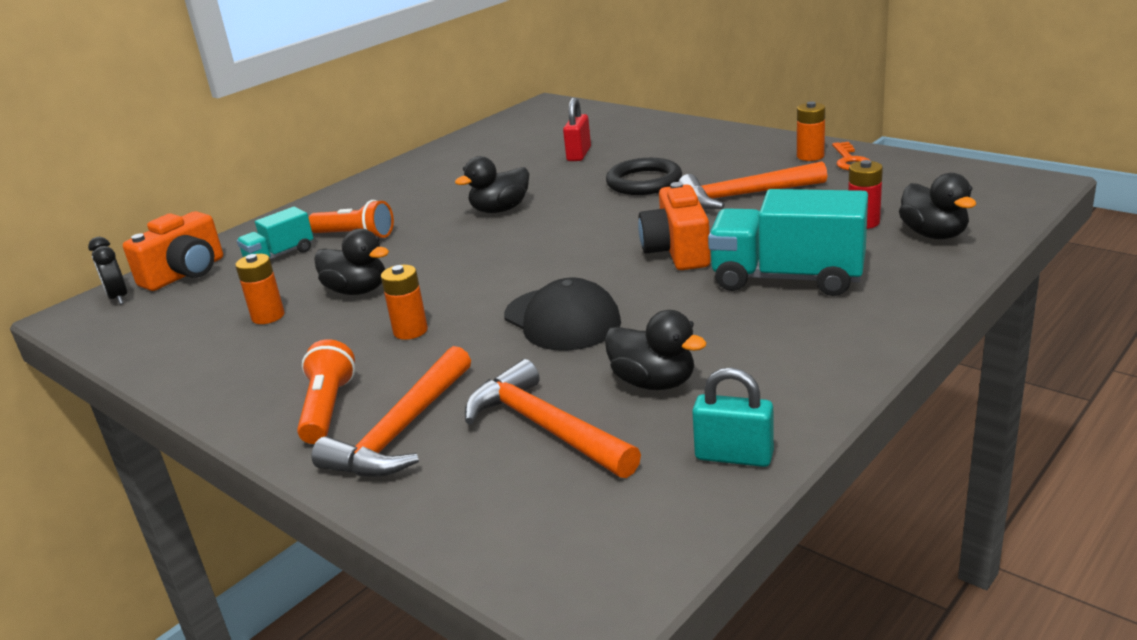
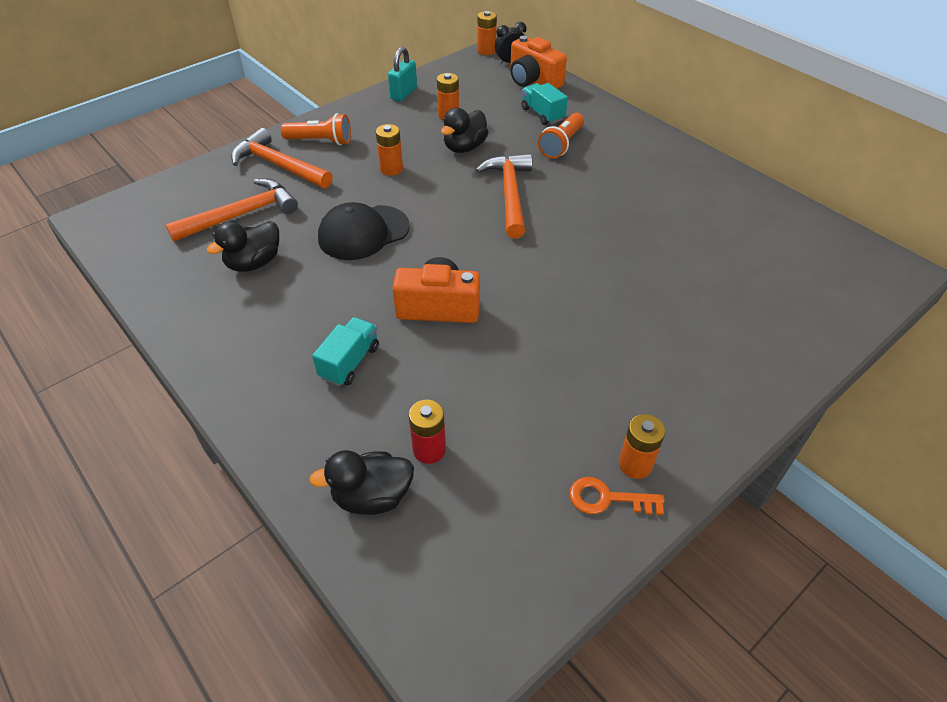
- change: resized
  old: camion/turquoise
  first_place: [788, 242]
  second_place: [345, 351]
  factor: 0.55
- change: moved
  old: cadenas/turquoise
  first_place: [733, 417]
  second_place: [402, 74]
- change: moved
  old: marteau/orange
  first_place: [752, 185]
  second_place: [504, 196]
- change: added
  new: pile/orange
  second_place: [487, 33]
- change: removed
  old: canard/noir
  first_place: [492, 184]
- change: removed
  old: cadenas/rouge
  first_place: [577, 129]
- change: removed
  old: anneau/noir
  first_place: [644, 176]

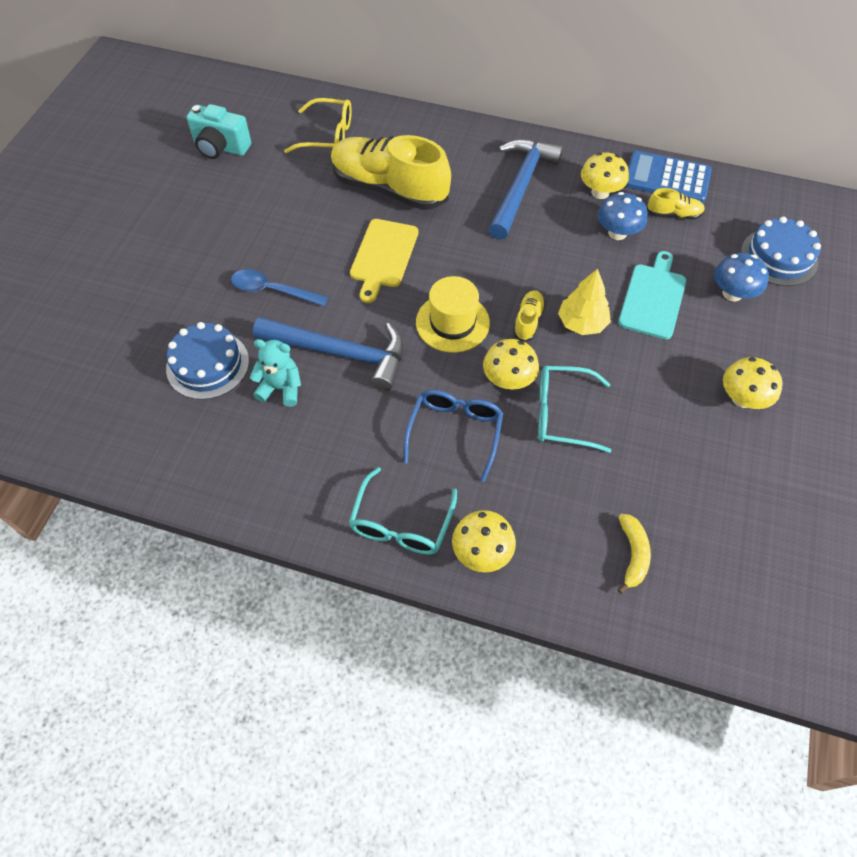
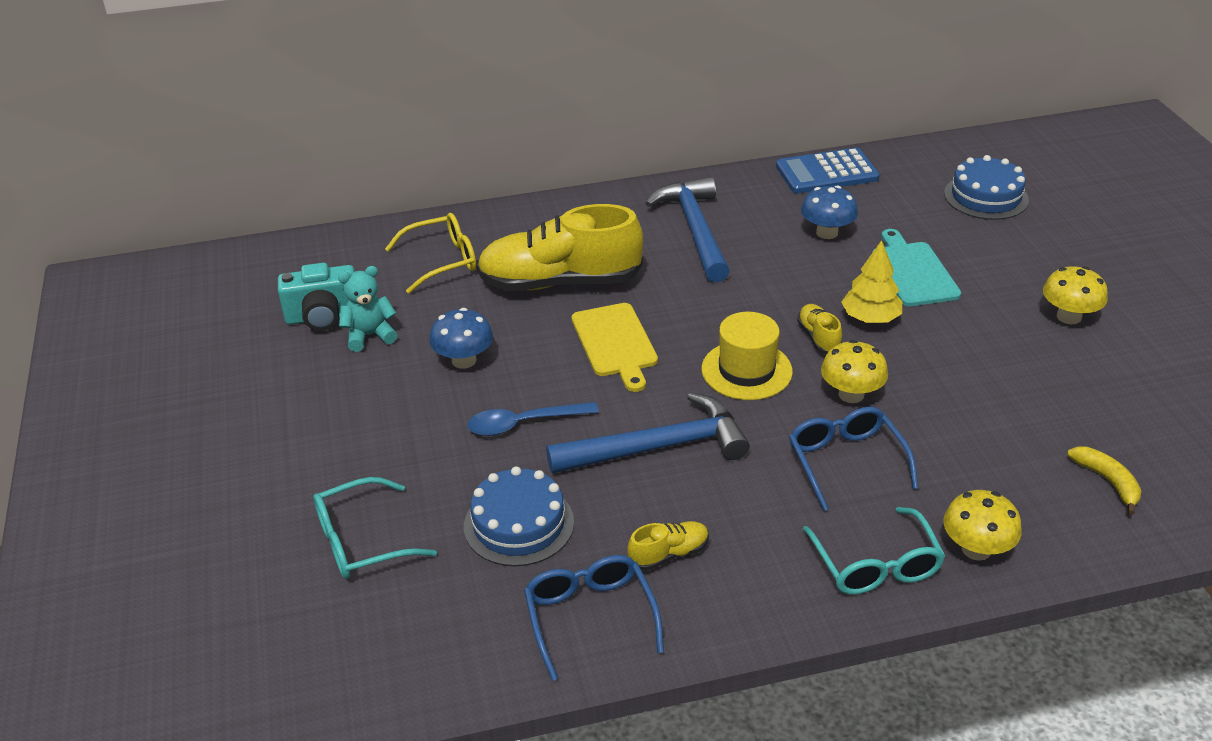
- change: moved
  old: lunettes/turquoise
  first_place: [574, 409]
  second_place: [375, 528]
- change: moved
  old: ours en peluche/turquoise
  first_place: [275, 373]
  second_place: [368, 309]
- change: moved
  old: champignon/bleu
  first_place: [741, 277]
  second_place: [461, 338]
- change: added
  new: lunettes/bleu
  second_place: [594, 618]
- change: moved
  old: chaussure/jaune
  first_place: [676, 204]
  second_place: [668, 546]
- change: removed
  old: champignon/jaune
  first_place: [605, 175]

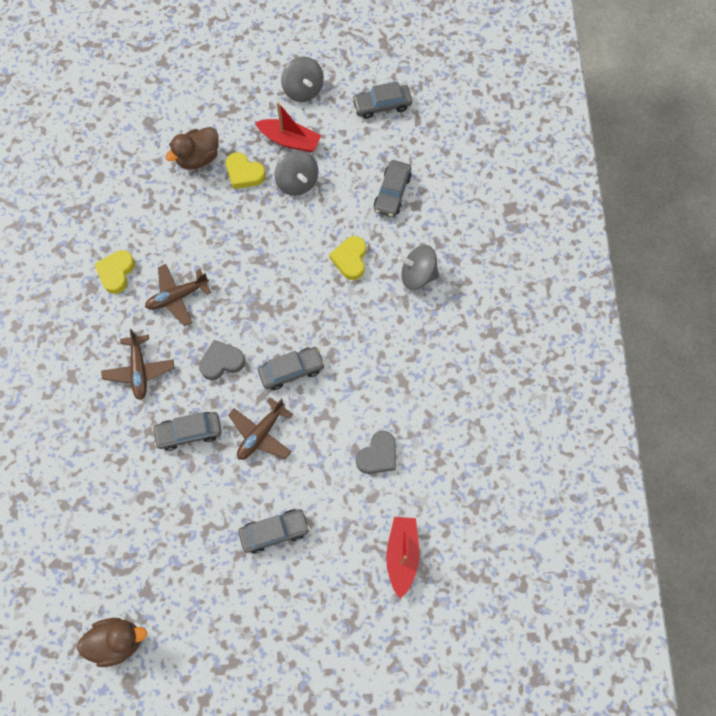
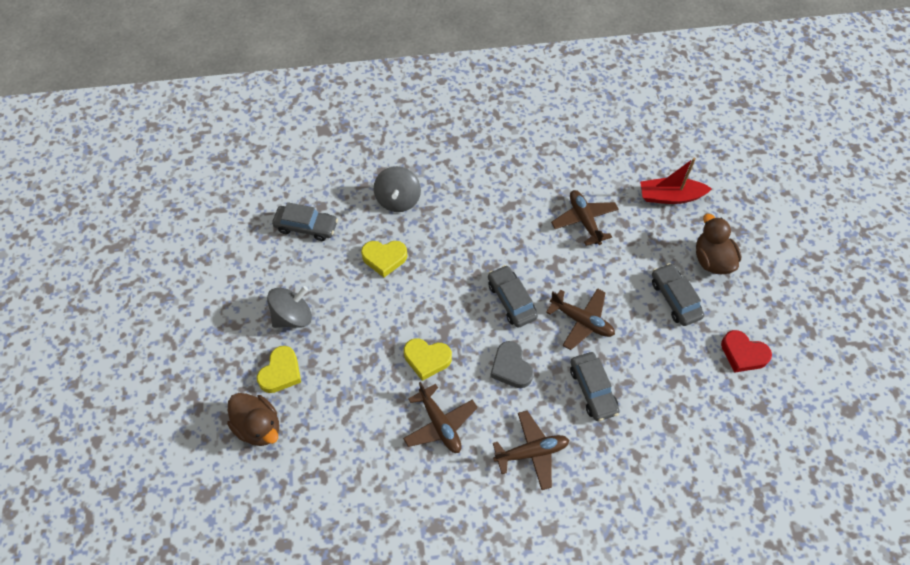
- change: moved
  old: cœur/jaune
  first_place: [115, 272]
  second_place: [428, 359]
- change: replaced
  old: cœur/gris
  new: avion/marron
  first_place: [376, 452]
  second_place: [585, 218]
- change: moved
  old: canard/marron
  first_place: [112, 642]
  second_place: [719, 244]
- change: added
  new: cœur/rouge
  second_place: [746, 351]
- change: removed
  old: bateau/rouge
  first_place: [288, 127]
- change: removed
  old: toupie/gris
  first_place: [302, 79]
- change: removed
  old: voiture/gris
  first_place: [382, 100]

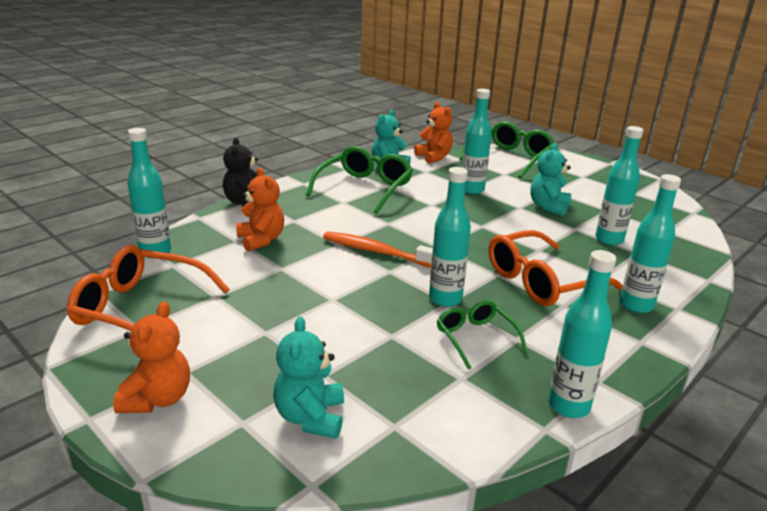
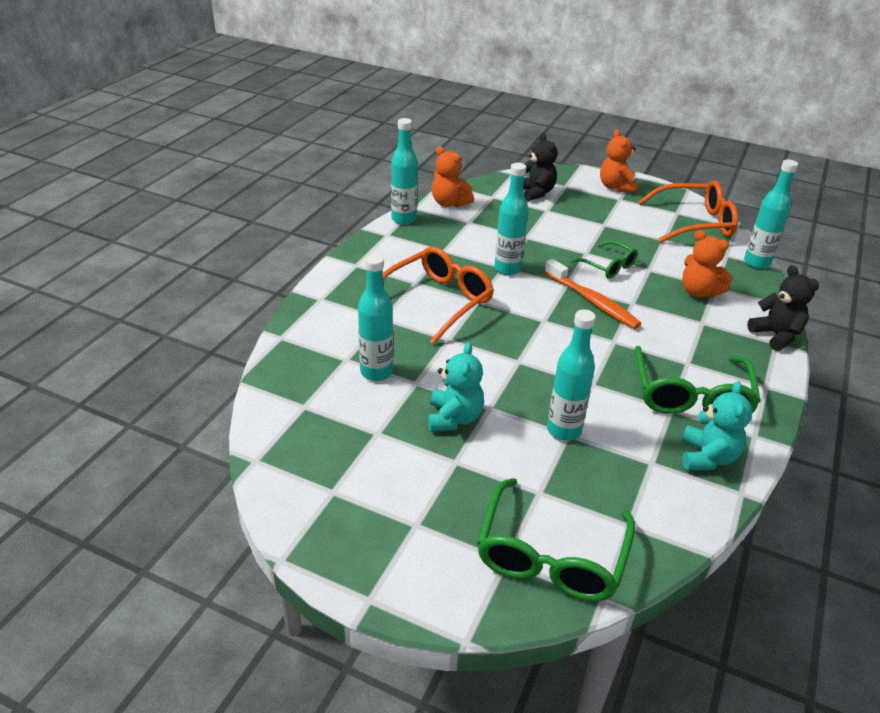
- change: moved
  old: ours en peluche/orange
  first_place: [433, 133]
  second_place: [453, 177]
- change: recoloured
  old: ours en peluche/turquoise
  new: ours en peluche/noir
  first_place: [309, 377]
  second_place: [540, 167]
- change: turned
  old: brosse à dents/orange
  first_place: [378, 249]
  second_place: [593, 294]
  degrees: 45
- change: moved
  old: lunettes/vert
  first_place: [482, 335]
  second_place: [604, 260]
- change: removed
  old: bouteille/turquoise
  first_place: [650, 243]

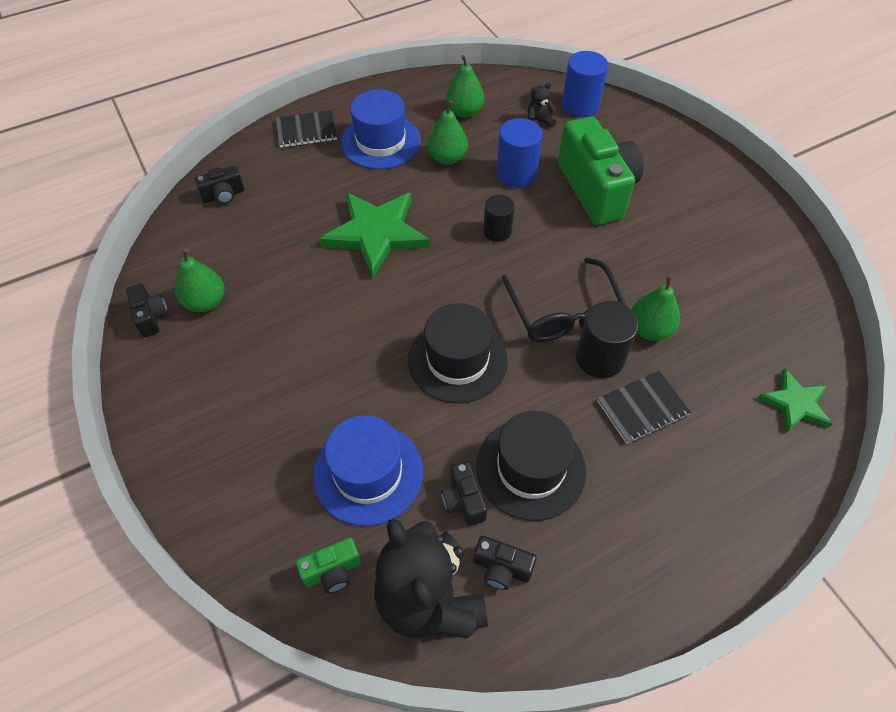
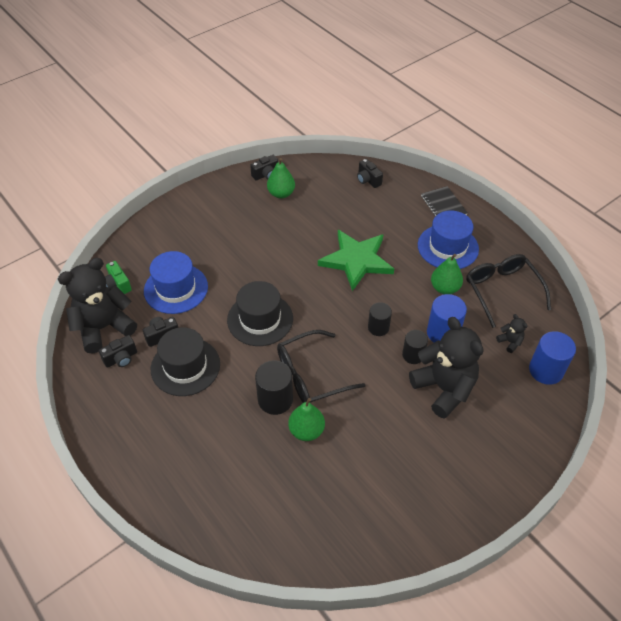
- change: turned
  old: appareil photo/noir
  first_place: [505, 563]
  second_place: [118, 351]
  degrees: -135
- change: added
  new: cylindre/noir
  second_place: [415, 347]
- change: replaced
  old: appareil photo/vert
  new: ours en peluche/noir
  first_place: [601, 170]
  second_place: [446, 368]
- change: replaced
  old: poire/vert
  new: lunettes/noir
  first_place: [465, 86]
  second_place: [508, 291]
- change: removed
  old: carnet/noir
  first_place: [644, 407]
- change: removed
  old: étoile/vert
  first_place: [795, 400]

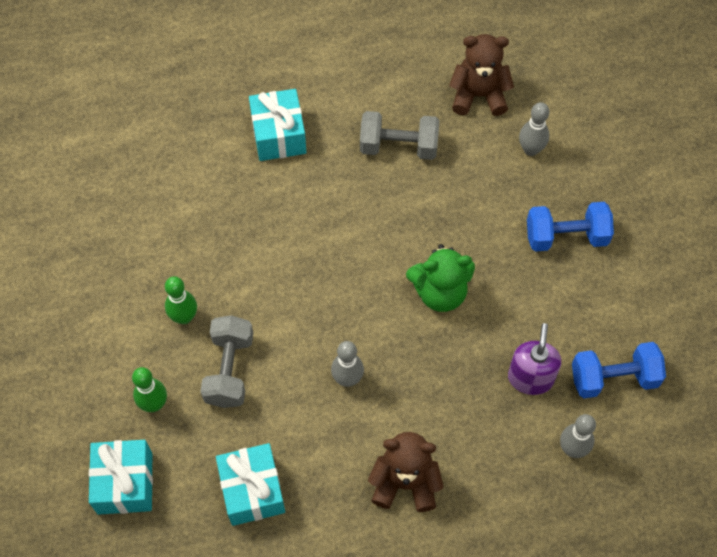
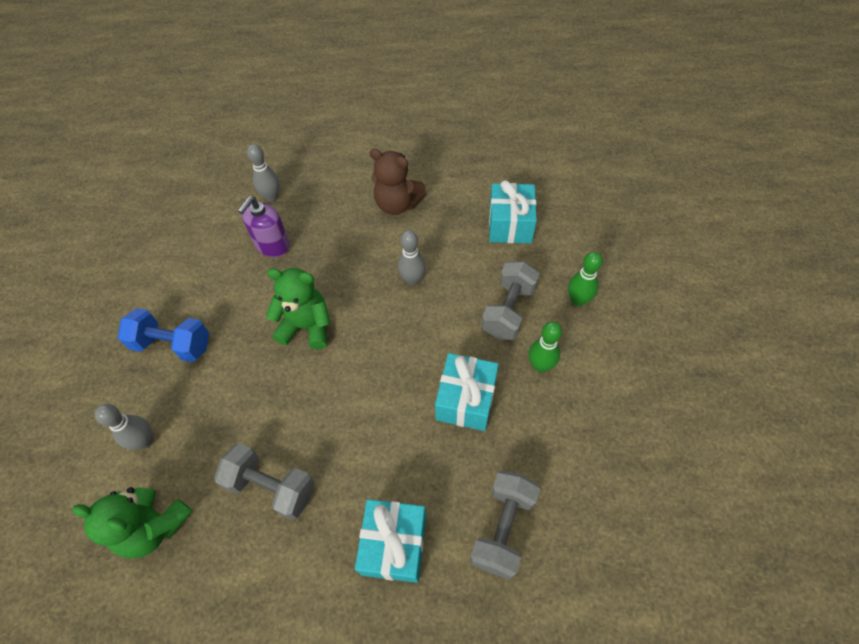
- change: recoloured
  old: ours en peluche/marron
  new: ours en peluche/vert
  first_place: [481, 75]
  second_place: [132, 522]
- change: moved
  old: cadeau/turquoise
  first_place: [121, 477]
  second_place: [467, 392]
- change: added
  new: haltère/gris
  second_place: [505, 525]
- change: removed
  old: haltère/bleu
  first_place: [619, 370]

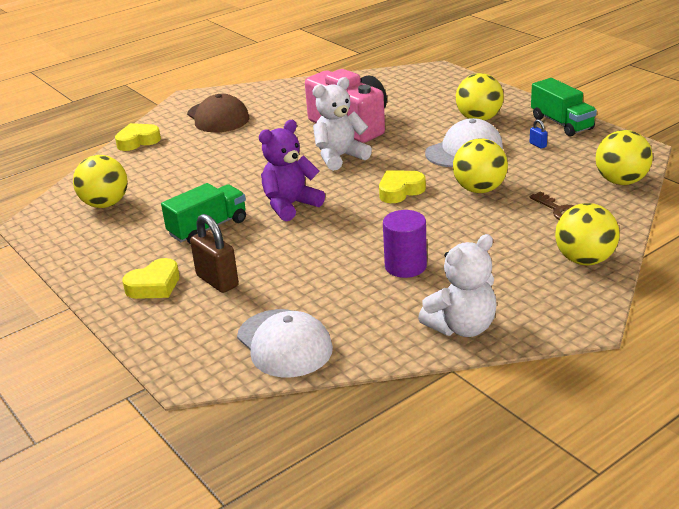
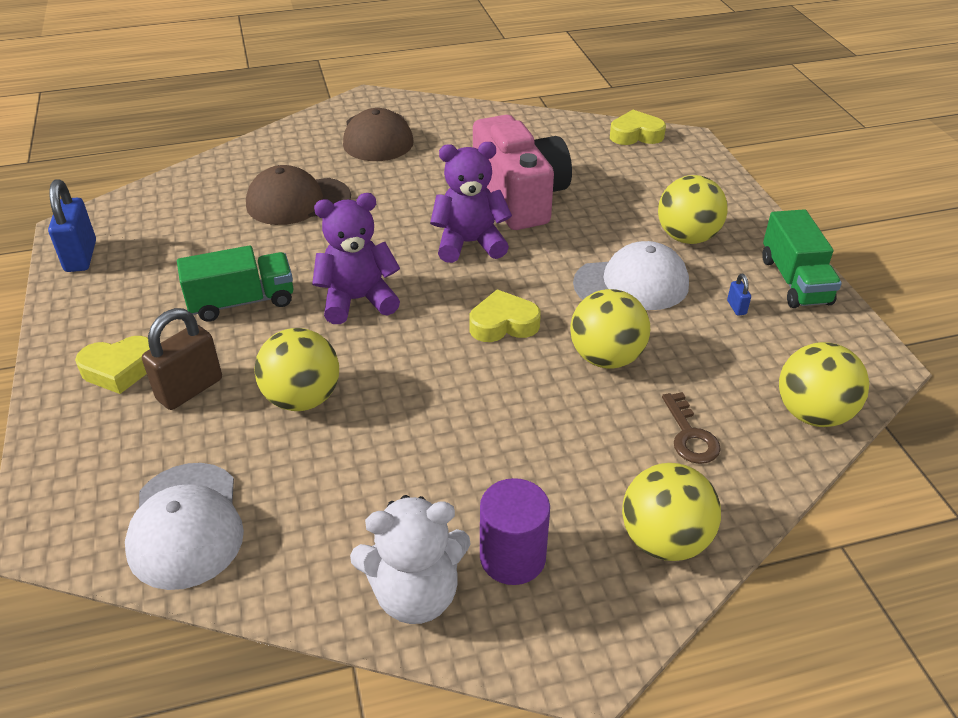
- change: added
  new: cadenas/bleu
  second_place: [72, 225]
- change: turned
  old: cadenas/marron
  first_place: [214, 253]
  second_place: [182, 359]
  degrees: 60
- change: added
  new: casquette/marron
  second_place: [298, 195]
- change: moved
  old: balle/jaune
  first_place: [100, 181]
  second_place: [296, 369]
- change: recoloured
  old: ours en peluche/blanc
  new: ours en peluche/violet
  first_place: [342, 124]
  second_place: [471, 202]
- change: moved
  old: cylindre/violet
  first_place: [405, 244]
  second_place: [515, 531]
- change: moved
  old: cœur/jaune
  first_place: [138, 137]
  second_place: [638, 127]

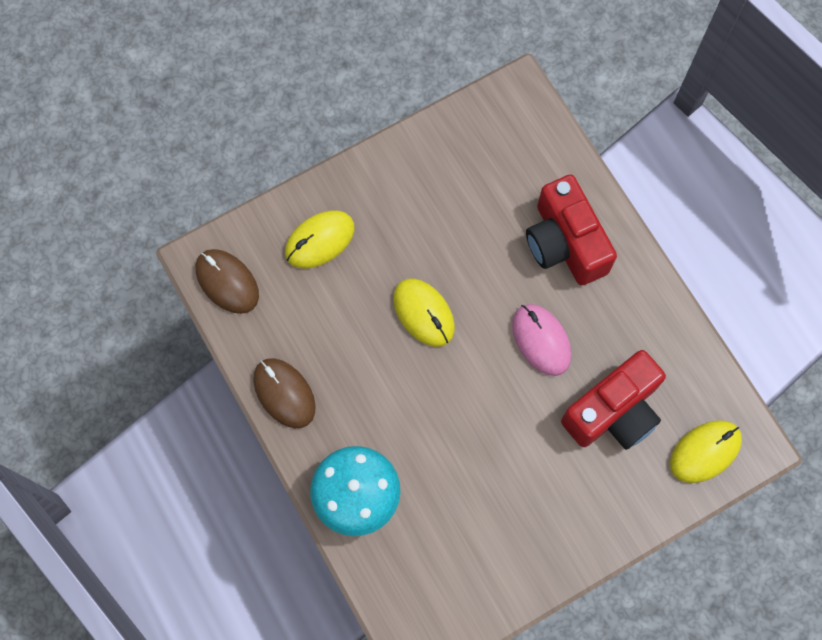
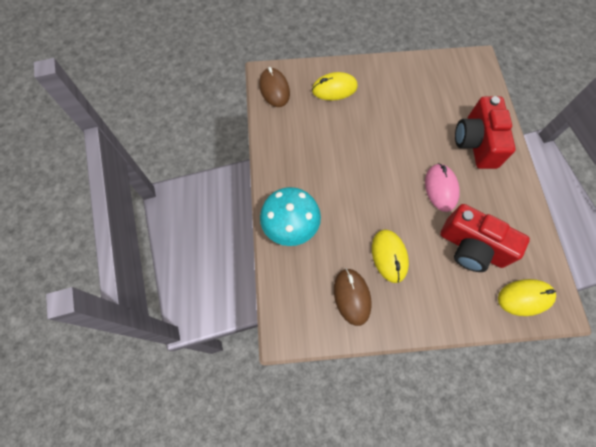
- change: moved
  old: souris/marron
  first_place: [284, 393]
  second_place: [353, 297]
- change: moved
  old: souris/jaune
  first_place: [424, 312]
  second_place: [390, 256]
- change: turned
  old: appareil photo/rouge
  first_place: [613, 400]
  second_place: [485, 238]
  degrees: 45

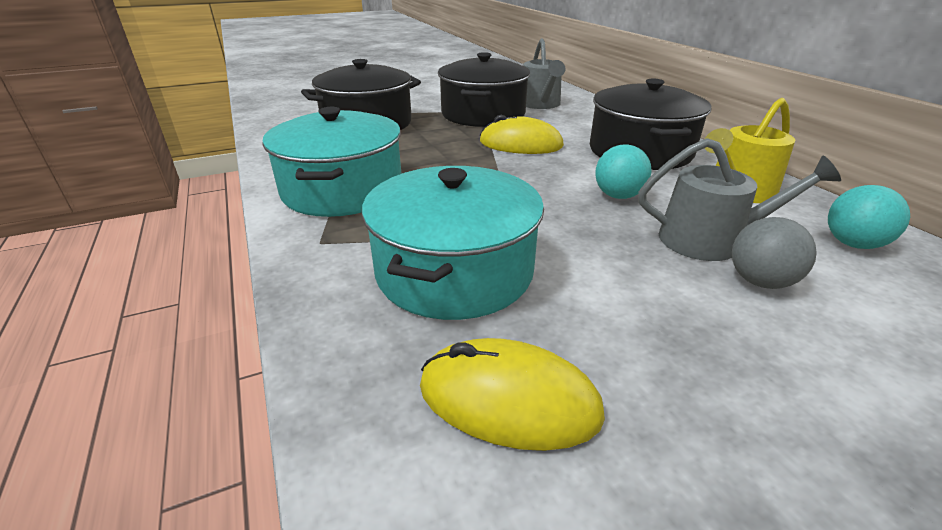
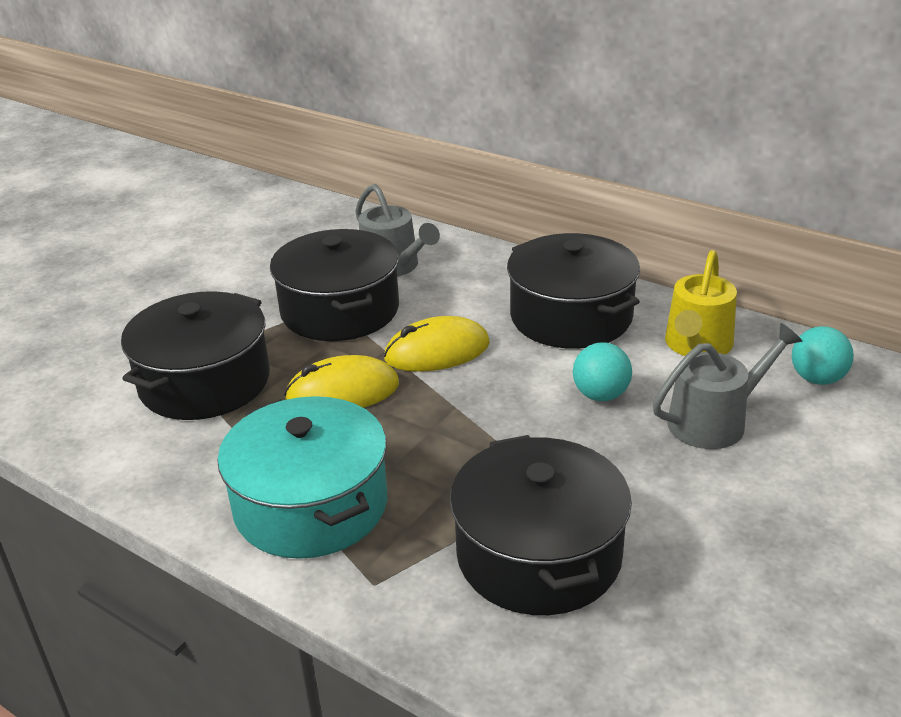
- change: moved
  old: souris/jaune
  first_place: [512, 394]
  second_place: [341, 381]
- change: recoloured
  old: marmite/turquoise
  new: marmite/noir
  first_place: [453, 243]
  second_place: [541, 525]
- change: removed
  old: balle/gris
  first_place: [774, 253]

